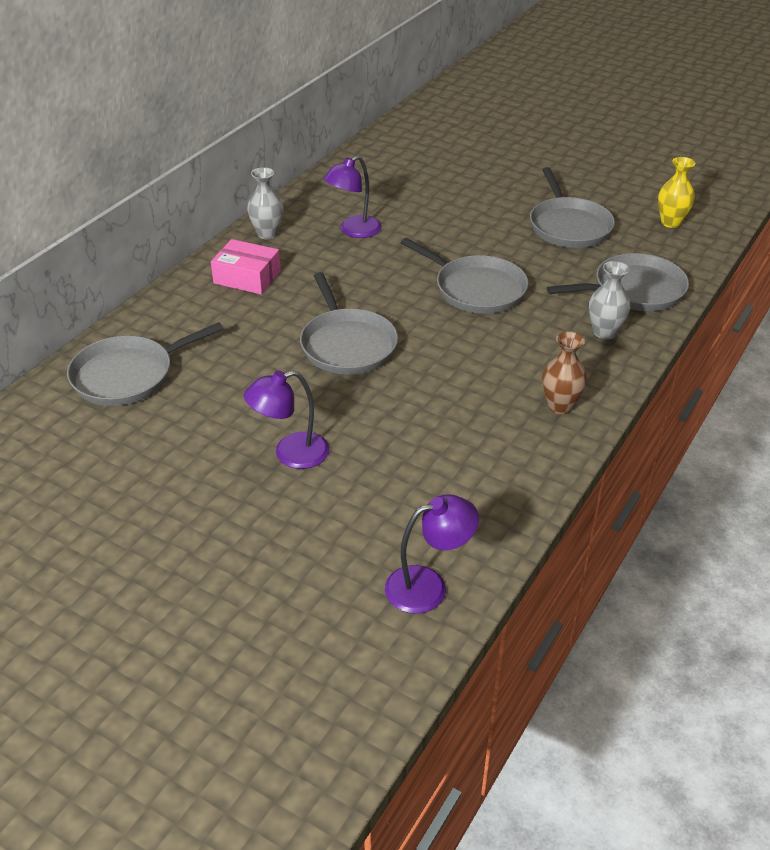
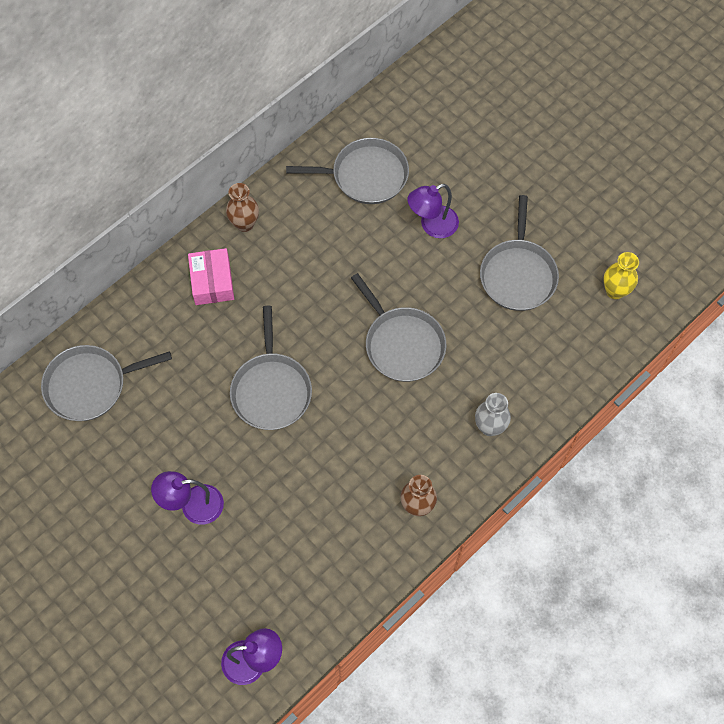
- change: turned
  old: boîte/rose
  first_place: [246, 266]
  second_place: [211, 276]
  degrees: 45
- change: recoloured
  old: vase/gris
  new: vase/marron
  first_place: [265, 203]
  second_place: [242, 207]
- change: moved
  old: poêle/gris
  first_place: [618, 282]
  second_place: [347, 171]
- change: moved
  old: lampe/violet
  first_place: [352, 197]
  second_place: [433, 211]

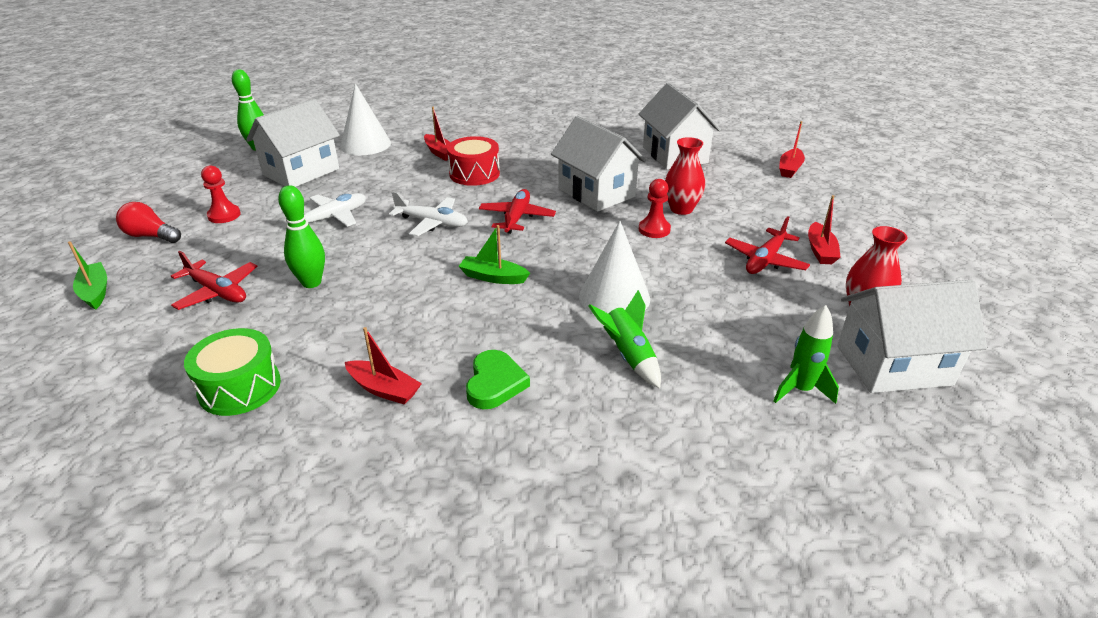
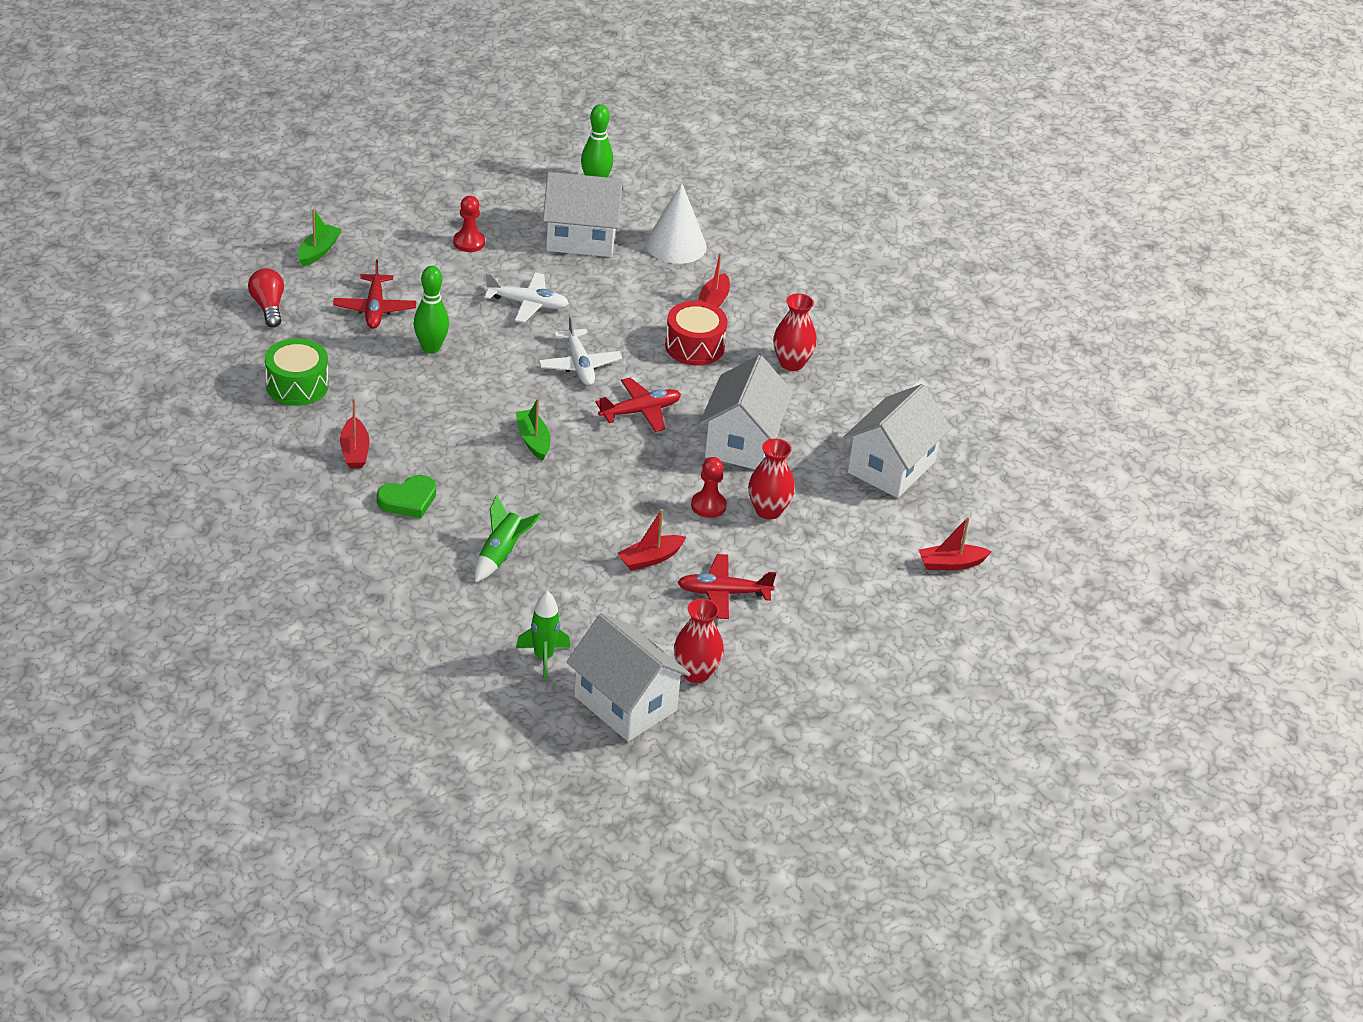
- change: moved
  old: ampoule/rouge
  first_place: [148, 222]
  second_place: [266, 297]
- change: moved
  old: bateau/rouge
  first_place: [824, 229]
  second_place: [651, 540]
- change: added
  new: vase/rouge
  second_place: [795, 332]
- change: removed
  old: cône/blanc
  first_place: [614, 267]

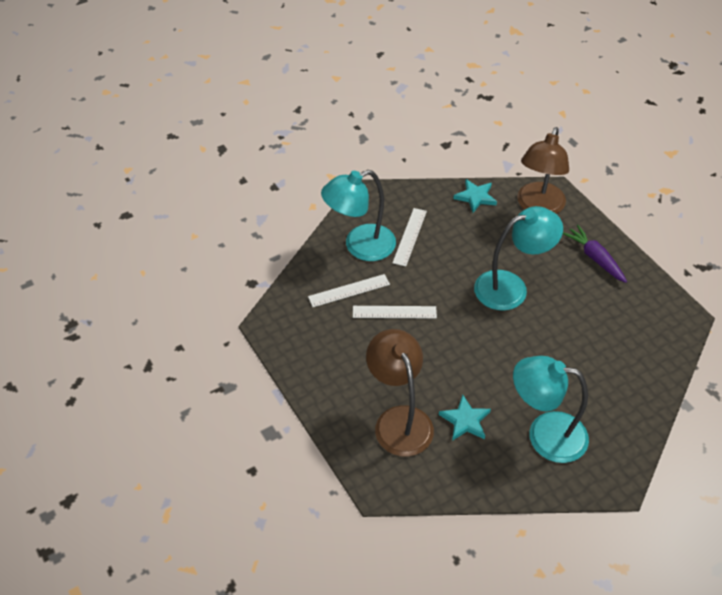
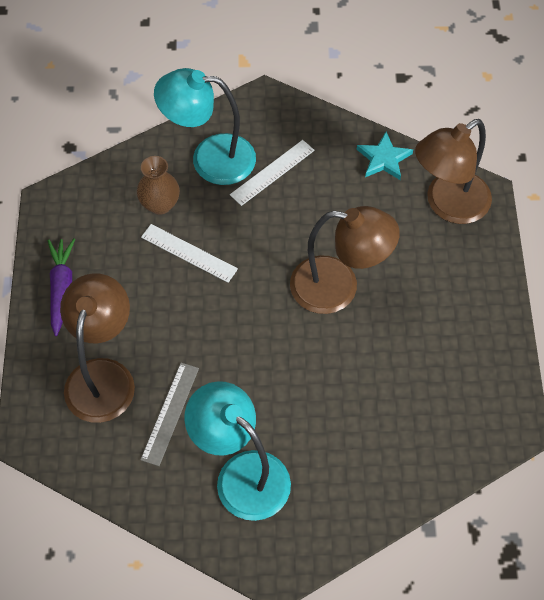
- change: moved
  old: carotte/violet
  first_place: [595, 254]
  second_place: [61, 287]
- change: replaced
  old: règle/blanc
  new: vase/marron
  first_place: [349, 290]
  second_place: [158, 185]
- change: replaced
  old: étoile/turquoise
  new: règle/gris
  first_place: [465, 418]
  second_place: [169, 414]
- change: recoloured
  old: lampe/turquoise
  new: lampe/marron
  first_place: [518, 258]
  second_place: [345, 260]

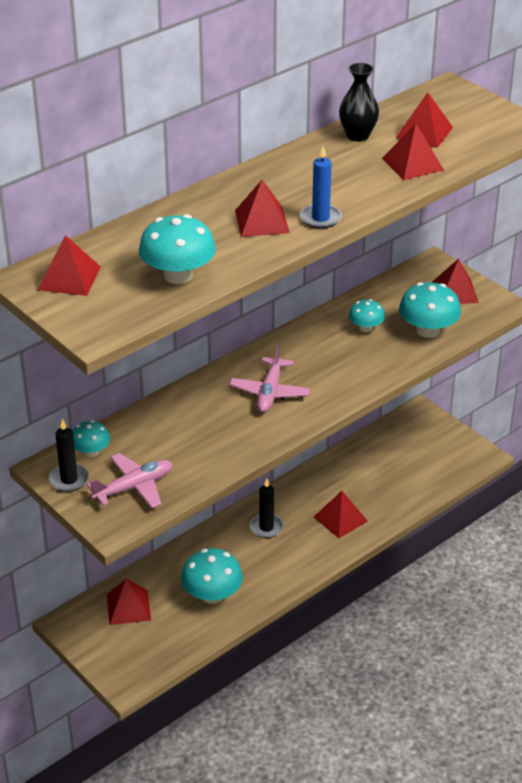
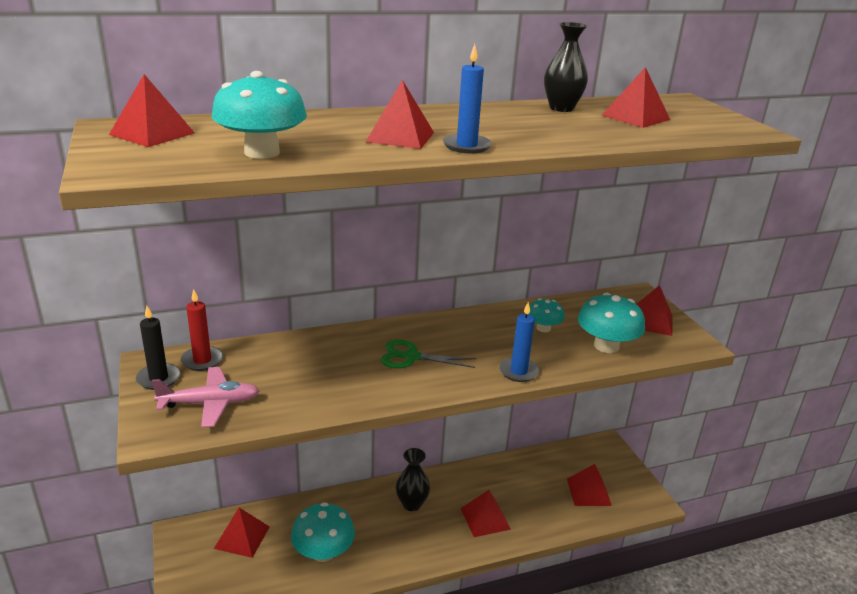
- change: replaced
  old: champignon/turquoise
  new: bougie/rouge
  first_place: [91, 438]
  second_place: [202, 330]
- change: replaced
  old: avion/rose
  new: ciseaux/vert
  first_place: [270, 378]
  second_place: [429, 354]
- change: replaced
  old: bougie/noir
  new: vase/noir
  first_place: [267, 508]
  second_place: [413, 479]
- change: added
  new: bougie/bleu
  second_place: [519, 342]
- change: moved
  old: pyramide/rouge
  first_place: [413, 151]
  second_place: [589, 485]

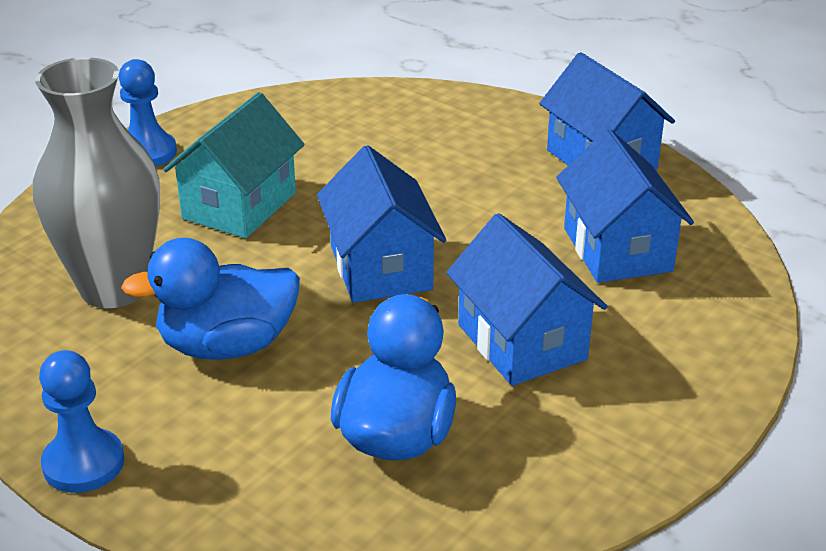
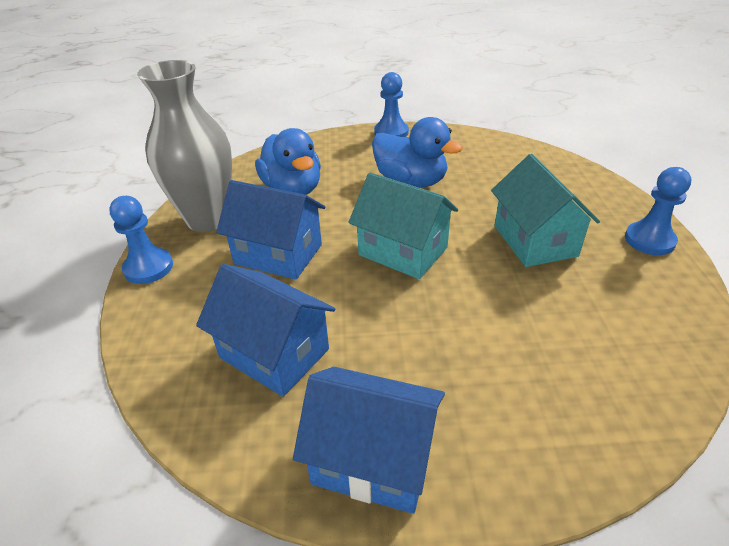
- change: added
  new: pion/bleu
  second_place: [141, 240]
- change: moved
  old: vase/gris
  first_place: [96, 182]
  second_place: [184, 146]
- change: recoloured
  old: maison/bleu
  new: maison/turquoise
  first_place: [382, 224]
  second_place: [403, 225]
- change: turned
  old: canard/bleu
  first_place: [210, 299]
  second_place: [417, 152]
  degrees: 90

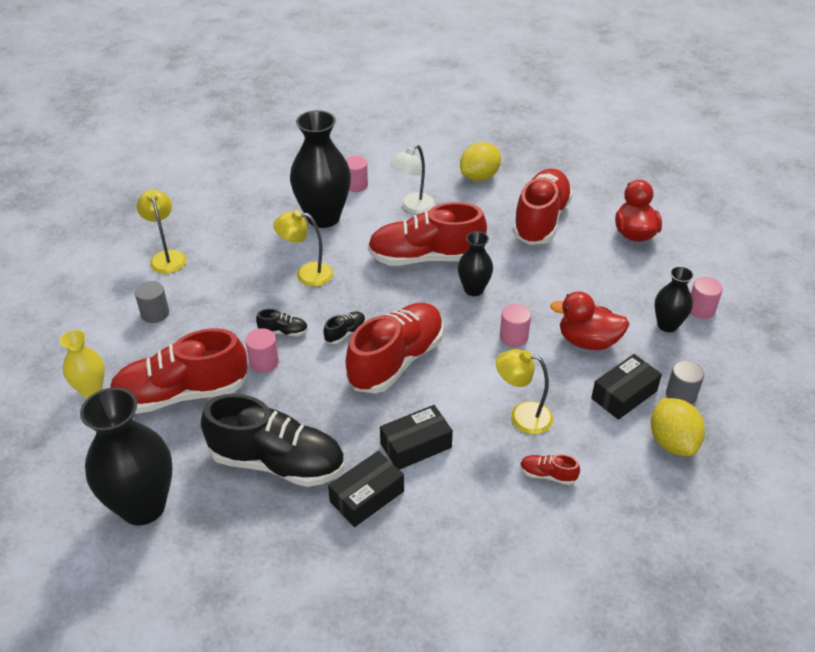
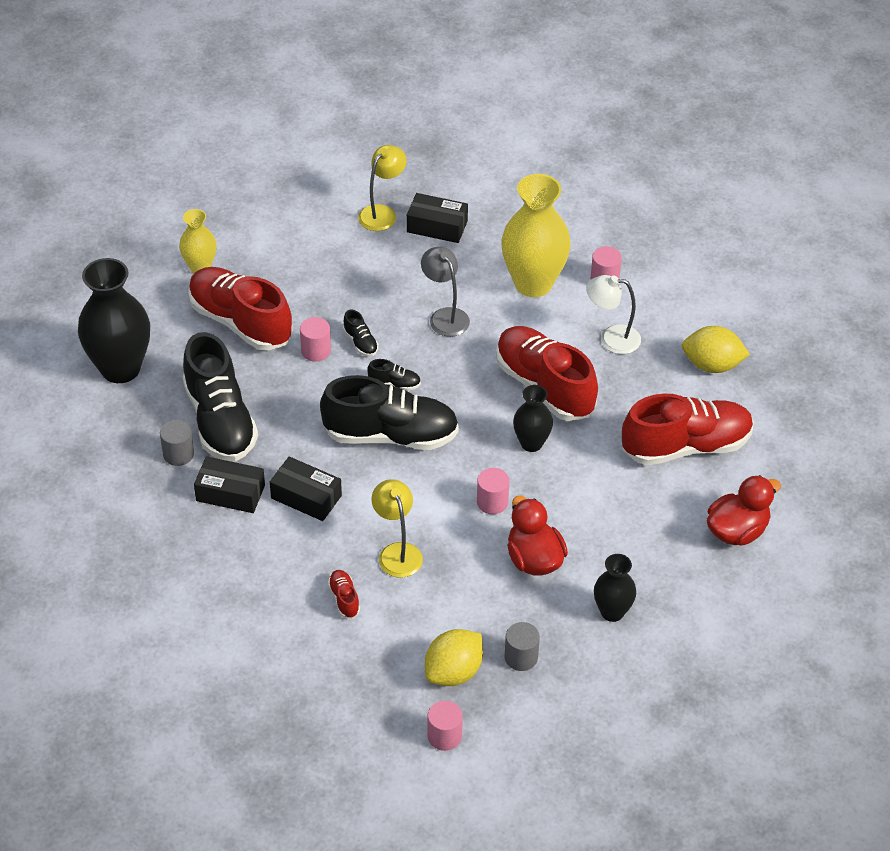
- change: moved
  old: cylindre/gris
  first_place: [152, 302]
  second_place: [177, 443]
- change: recoloured
  old: chaussure/rouge
  new: chaussure/noir
  first_place: [395, 348]
  second_place: [389, 412]
- change: moved
  old: boîte/noir
  first_place: [626, 387]
  second_place: [437, 218]
- change: recoloured
  old: lampe/jaune
  new: lampe/gris
  first_place: [303, 248]
  second_place: [445, 292]
- change: moved
  old: cylindre/rose
  first_place: [706, 298]
  second_place: [445, 726]
- change: recoloured
  old: vase/noir
  new: vase/jaune
  first_place: [320, 169]
  second_place: [536, 235]

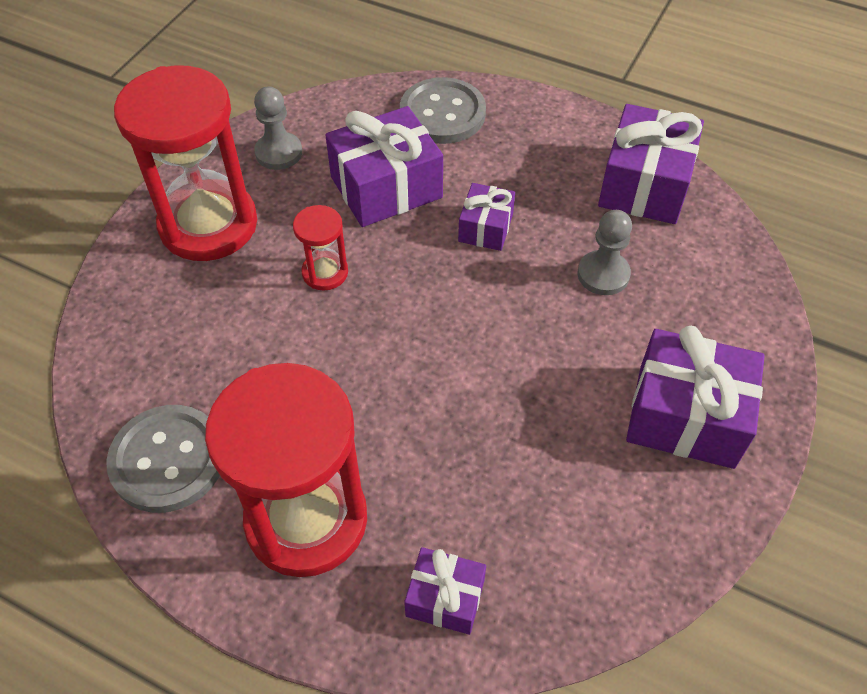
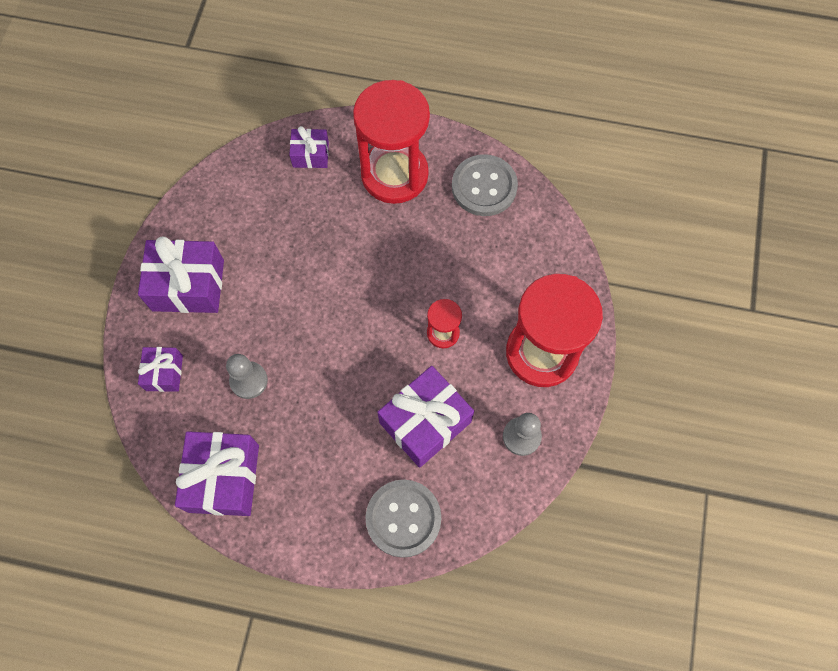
- change: moved
  old: cadeau/violet
  first_place: [486, 217]
  second_place: [160, 369]

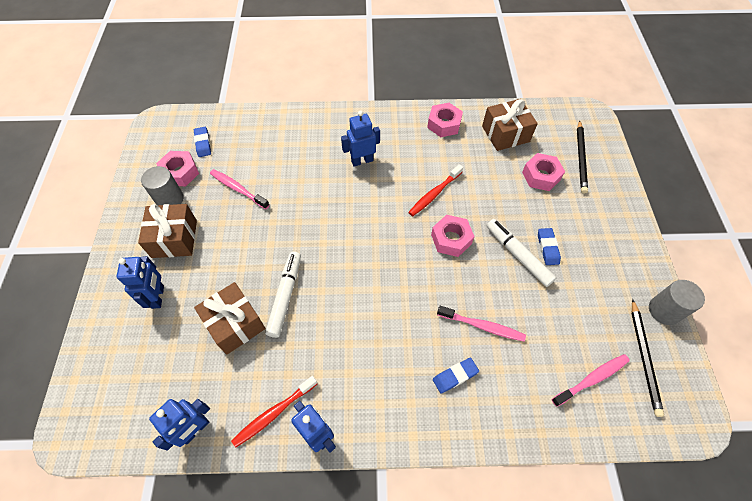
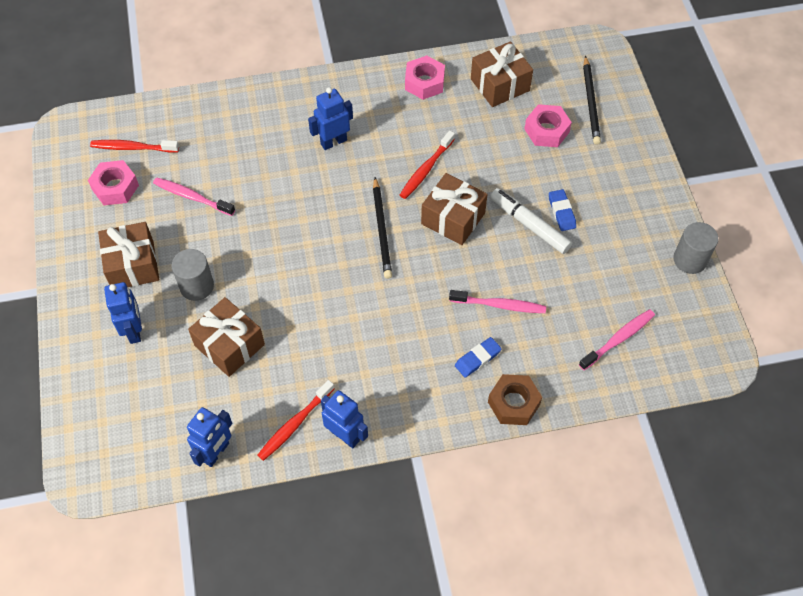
- change: replaced
  old: gomme/bleu
  new: brosse à dents/rouge
  first_place: [202, 142]
  second_place: [134, 146]
- change: moved
  old: cylindre/gris
  first_place: [162, 186]
  second_place: [192, 275]
- change: moved
  old: crayon/noir
  first_place: [647, 358]
  second_place: [382, 228]
- change: replaced
  old: écrou/rose
  new: cadeau/marron
  first_place: [453, 236]
  second_place: [454, 209]
- change: added
  new: écrou/marron
  second_place: [515, 399]
- change: removed
  old: feutre/blanc
  first_place: [283, 295]

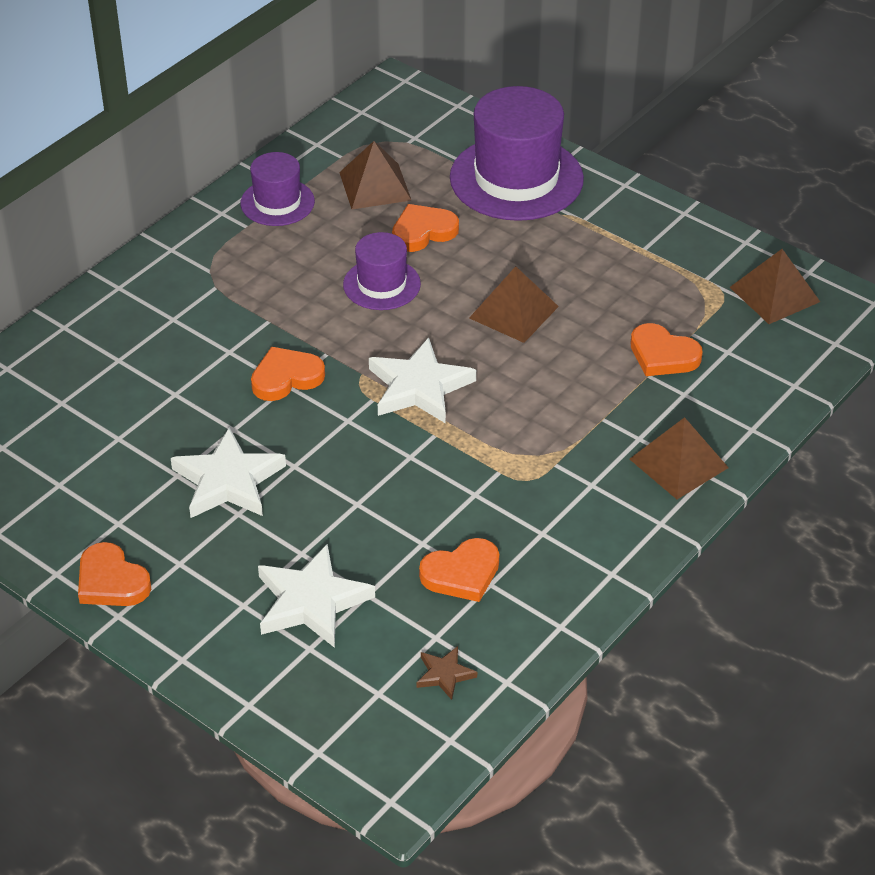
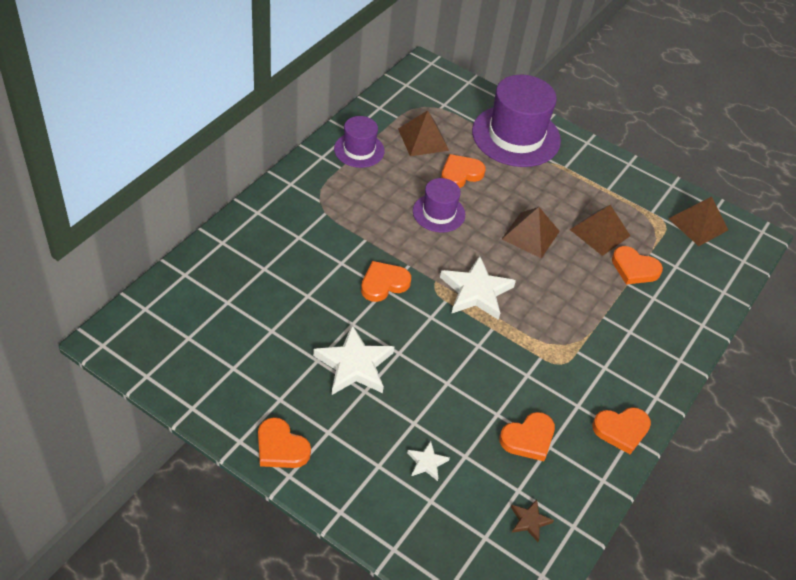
- change: resized
  old: étoile/blanc
  first_place: [316, 596]
  second_place: [428, 461]
  factor: 0.49
- change: moved
  old: pyramide/marron
  first_place: [679, 458]
  second_place: [600, 230]
- change: added
  new: cœur/orange
  second_place: [621, 430]

